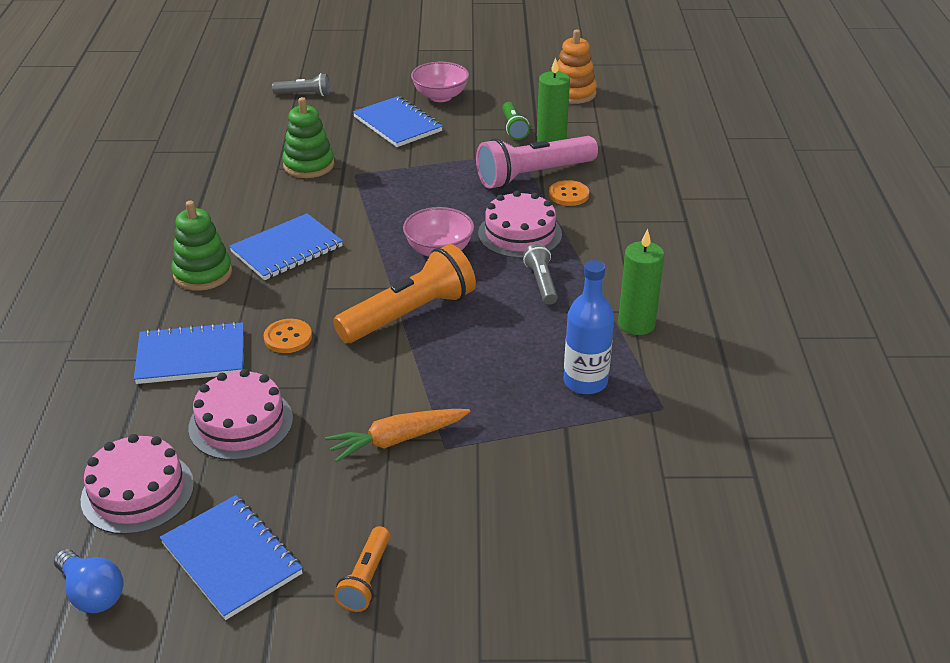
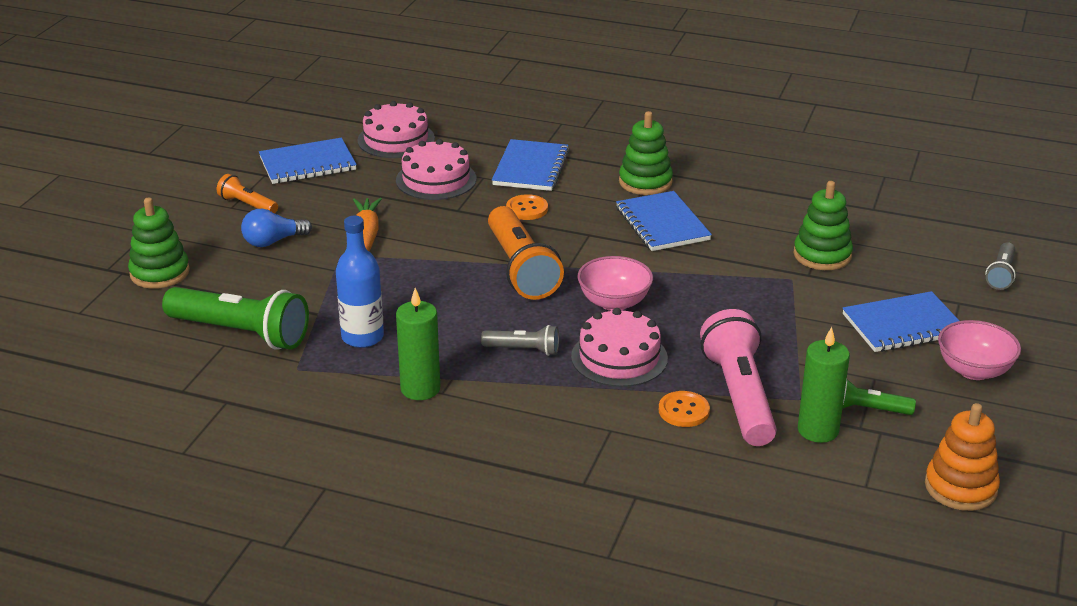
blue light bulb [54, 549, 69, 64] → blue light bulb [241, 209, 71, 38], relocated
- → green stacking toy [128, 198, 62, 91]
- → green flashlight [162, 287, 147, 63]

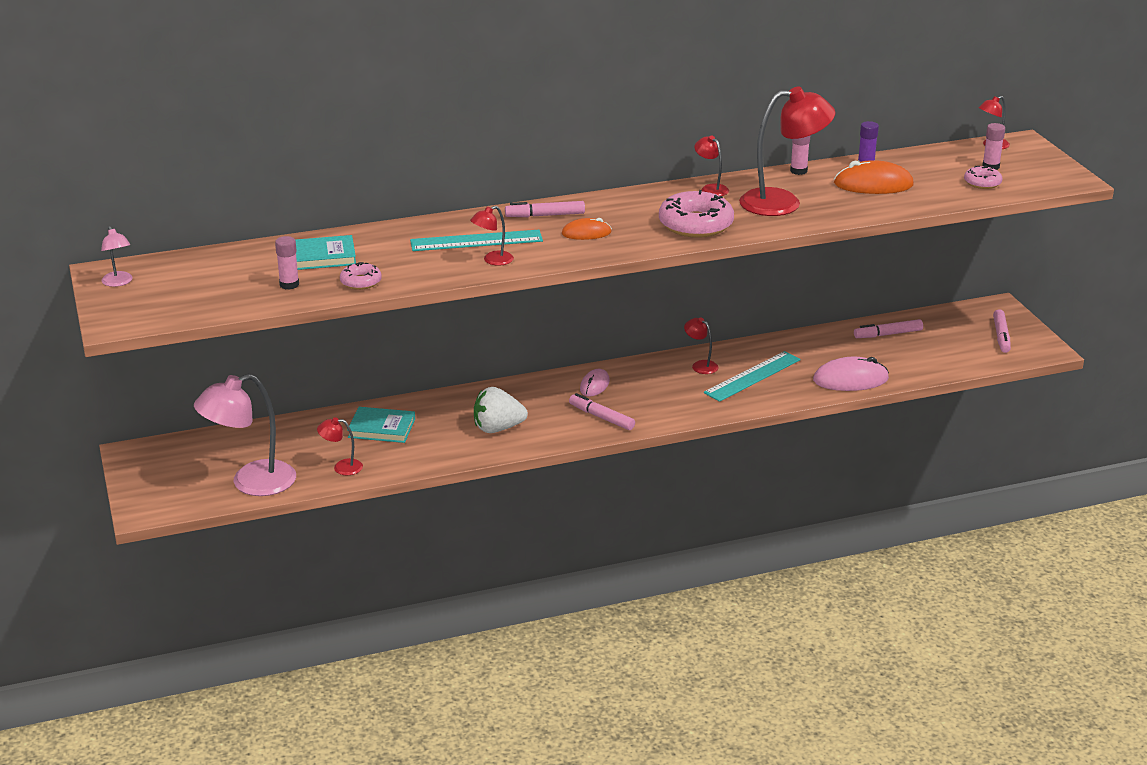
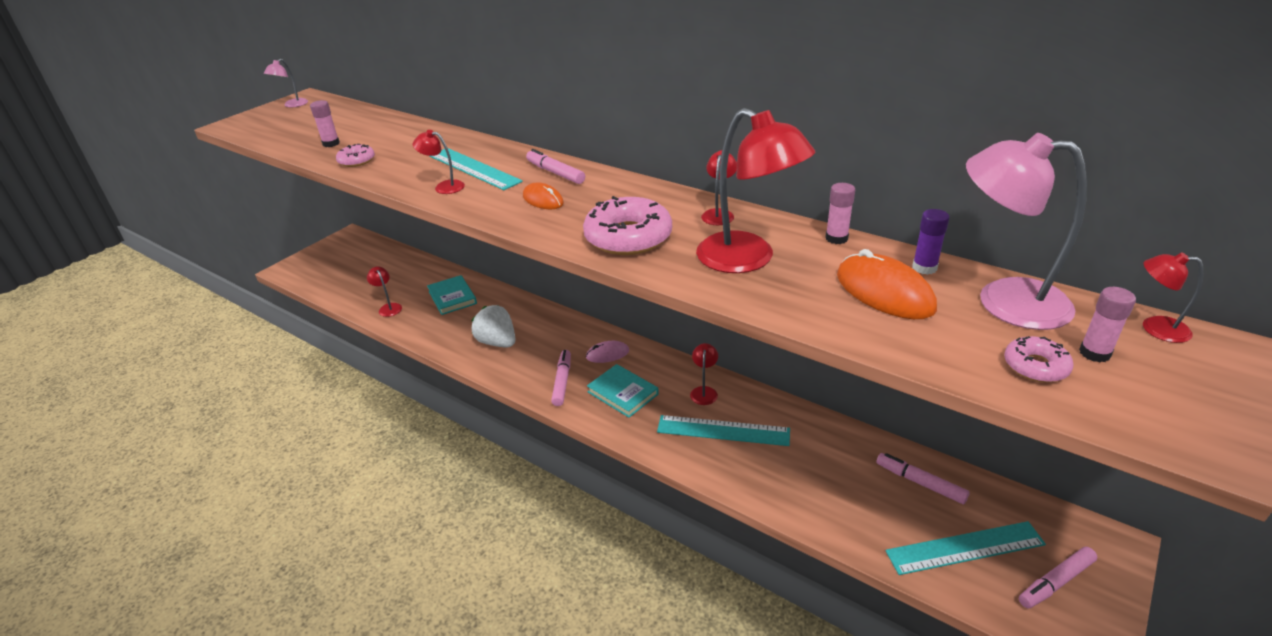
turquoise book [296, 235, 60, 35] → turquoise book [587, 364, 72, 54], relocated
pink mouse [813, 357, 76, 34] → -
pink lamp [194, 374, 102, 122] → pink lamp [966, 133, 121, 197], relocated
- → turquoise ruler [885, 521, 161, 54]

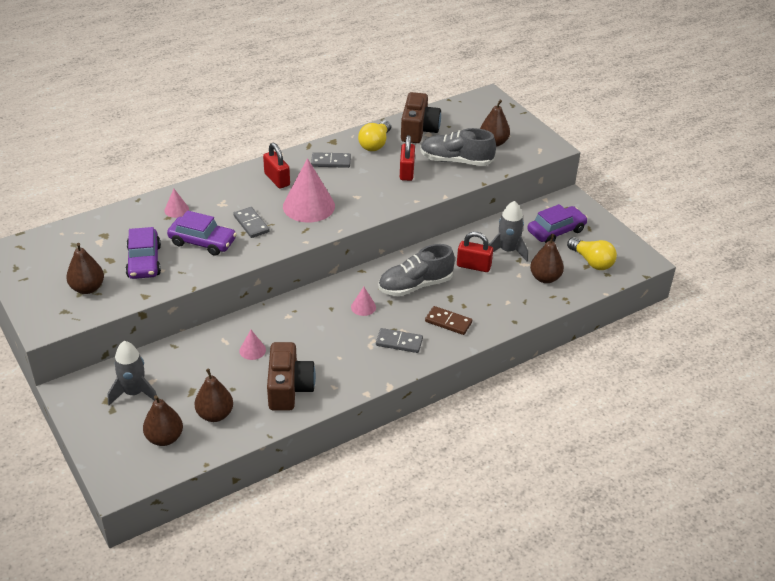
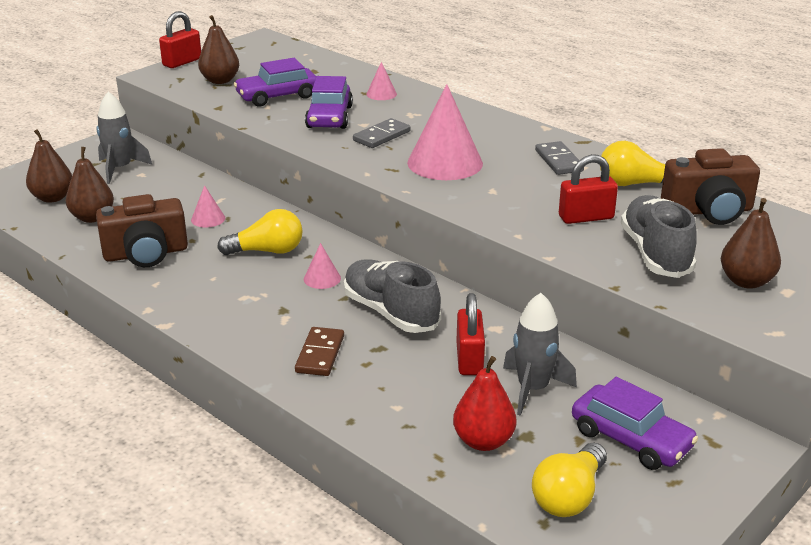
red padlock [263, 143, 27, 45] → red padlock [159, 11, 42, 57], relocated
brown pear [530, 234, 34, 49] → red pear [453, 356, 64, 95]
grey domino [376, 328, 47, 25] → -
- → yellow light bulb [217, 209, 86, 46]

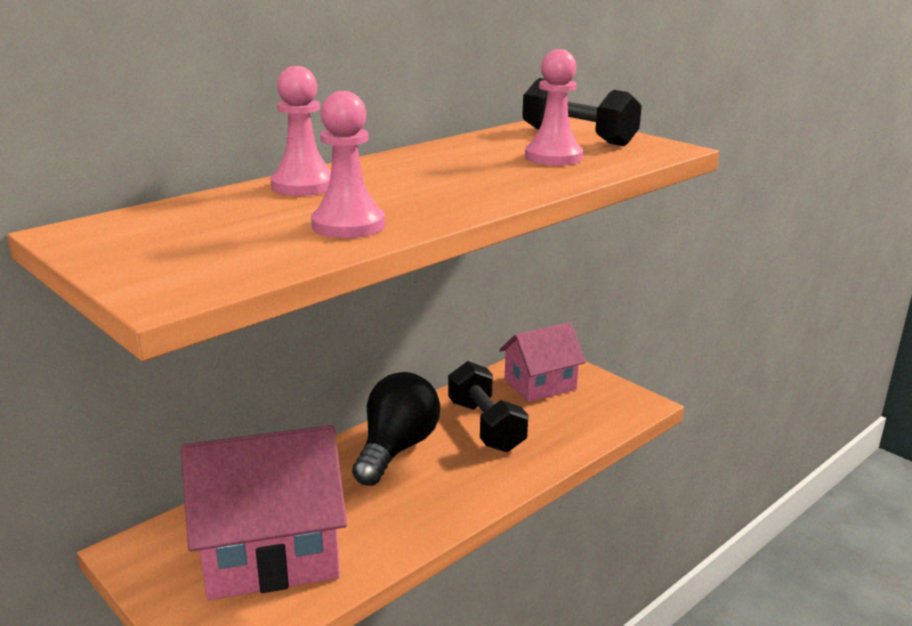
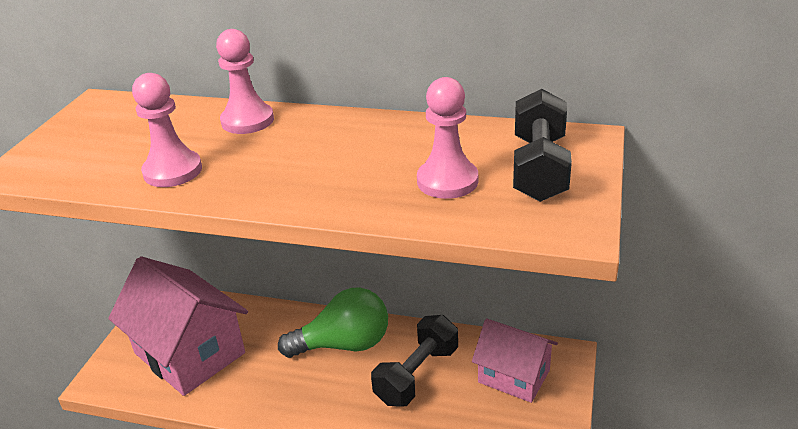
black light bulb [352, 372, 88, 114] → green light bulb [278, 287, 110, 71]

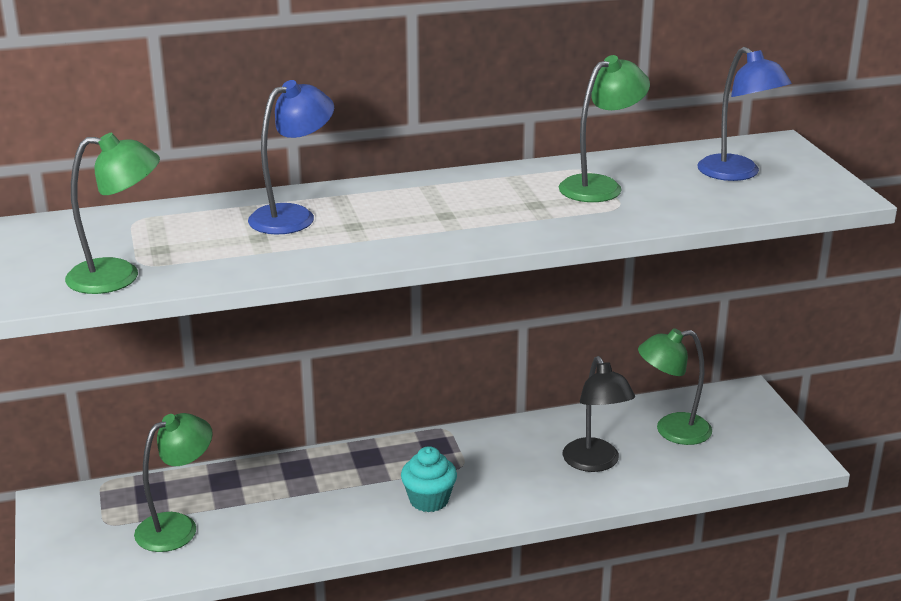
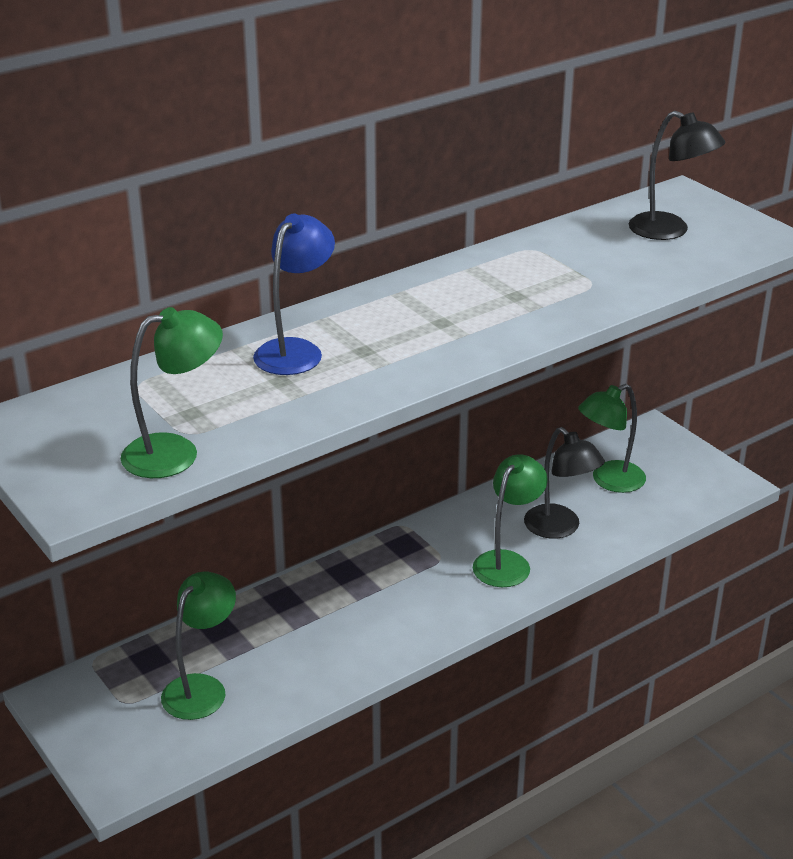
blue lamp [697, 47, 95, 134] → black lamp [629, 111, 97, 129]
green lamp [559, 55, 91, 147] → green lamp [473, 454, 75, 133], relocated
turquoise cupcake [401, 446, 56, 66] → -

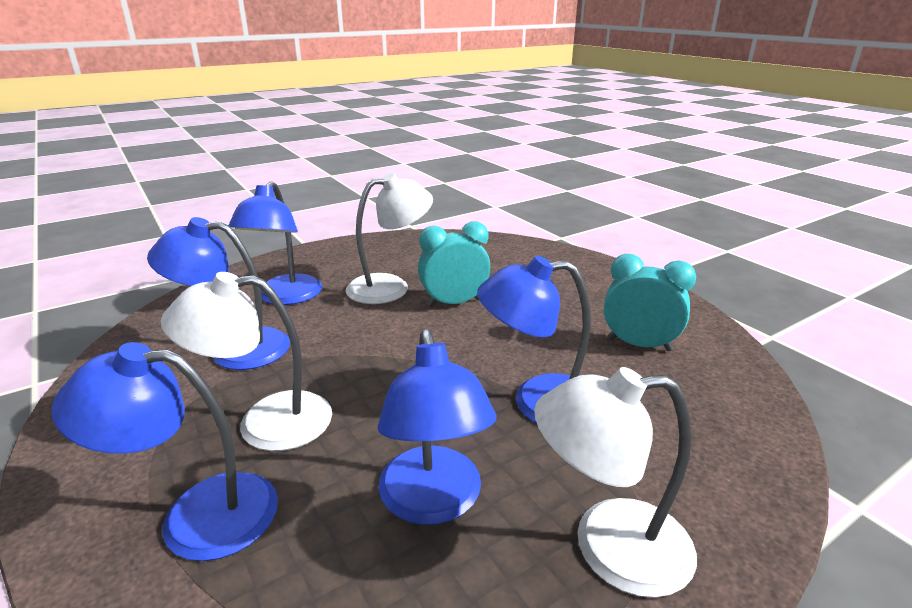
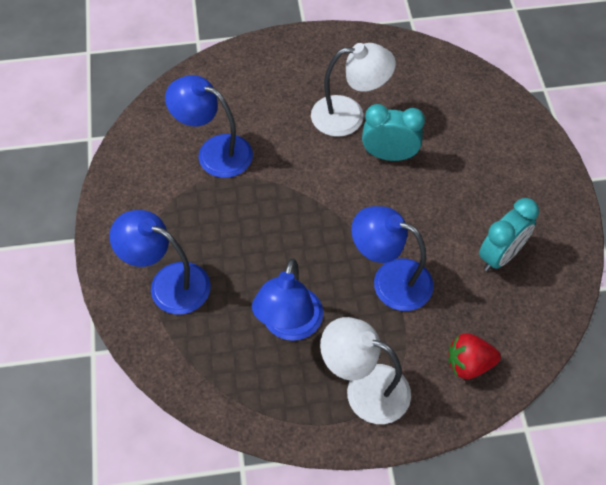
blue lamp [228, 181, 94, 124] → -
turquoise clock [604, 254, 92, 97] → turquoise clock [479, 198, 60, 73], 90 degrees clockwise
white lamp [161, 272, 171, 179] → -
- → red strawberry [448, 333, 53, 46]

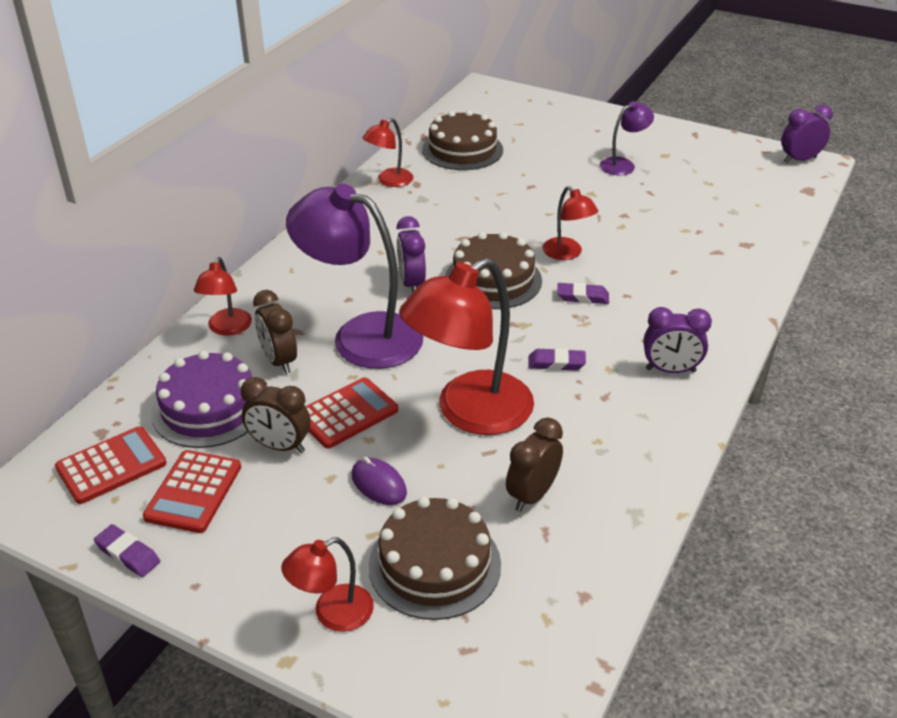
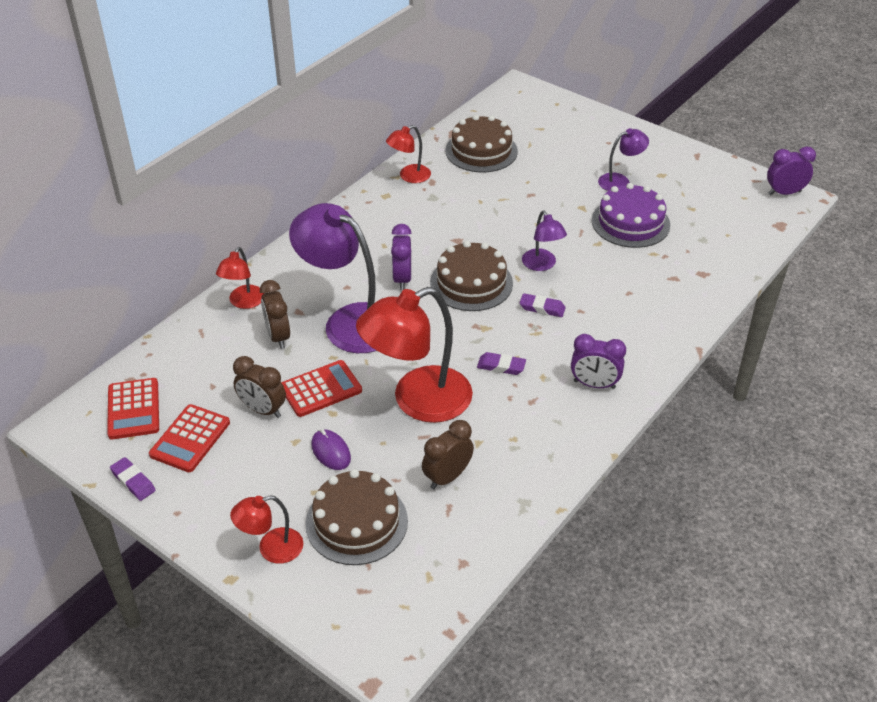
red lamp [542, 186, 57, 74] → purple lamp [522, 210, 45, 61]
purple cake [151, 351, 101, 97] → purple cake [592, 183, 78, 65], relocated
red calculator [55, 426, 112, 78] → red calculator [107, 378, 52, 61], 105 degrees clockwise

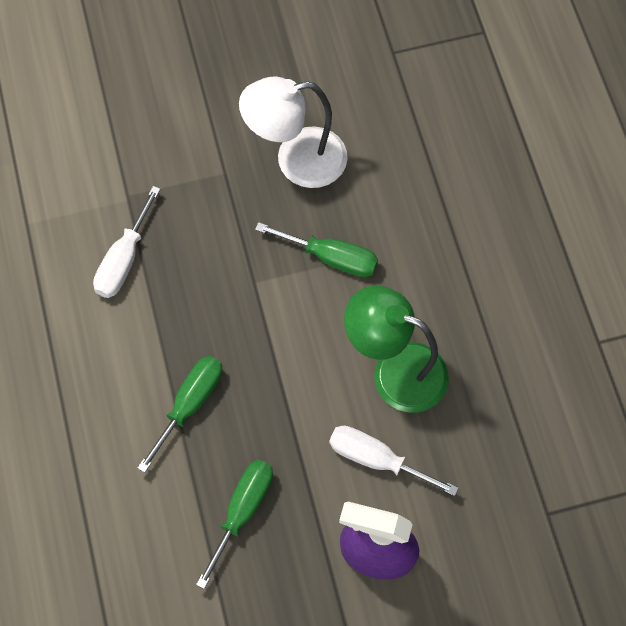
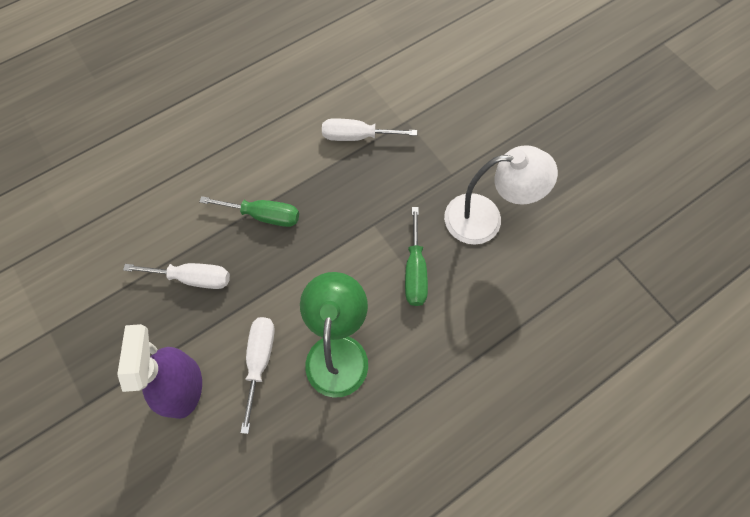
white lamp [239, 77, 109, 111] → white lamp [444, 145, 114, 100], 120 degrees clockwise
green screwdriver [196, 460, 77, 129] → white screwdriver [123, 263, 107, 26]

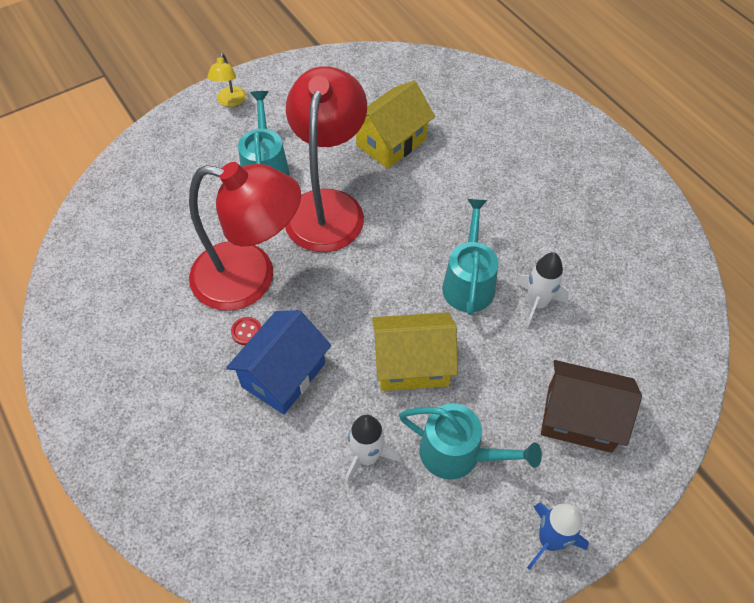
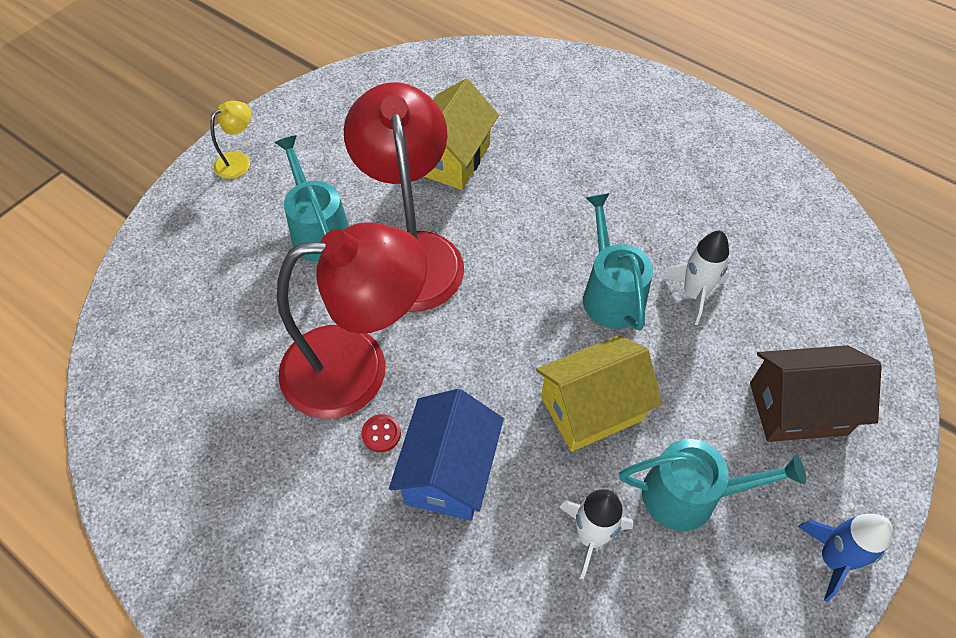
yellow lamp [207, 53, 39, 54] → yellow lamp [210, 101, 41, 78], 120 degrees counterclockwise

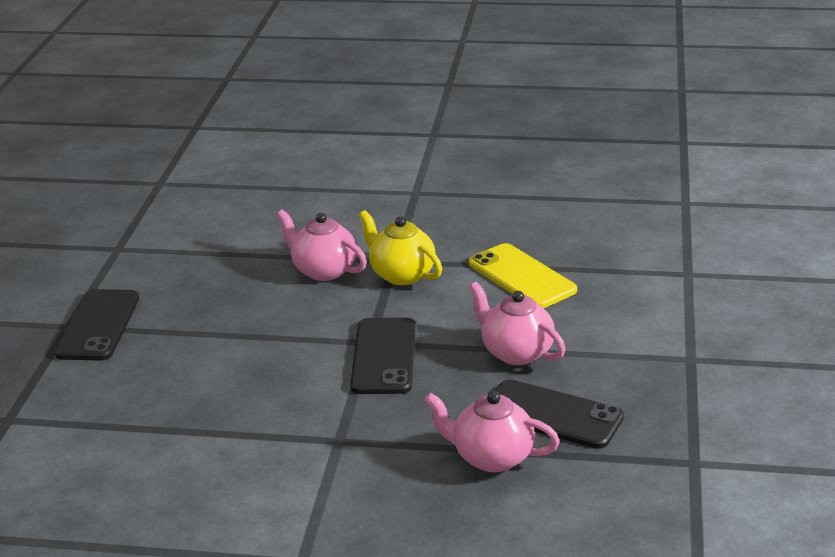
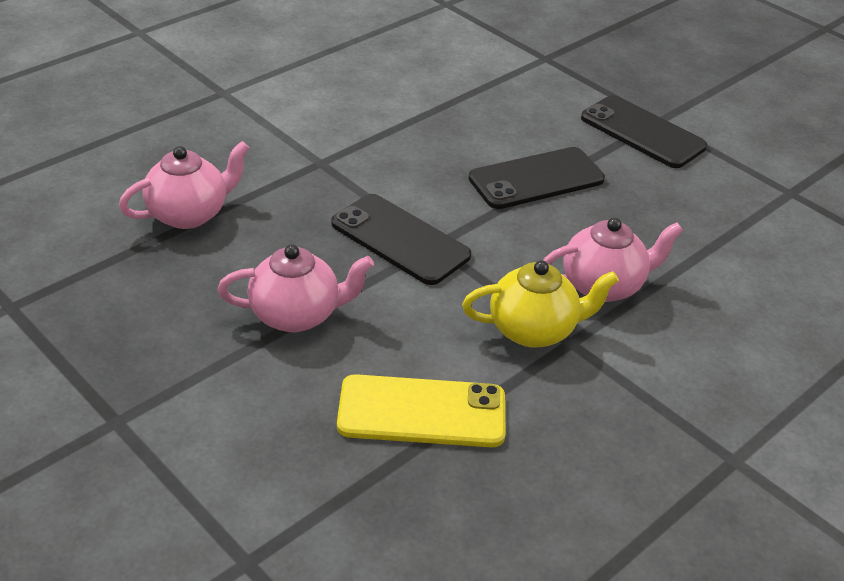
black phone [495, 379, 129, 70] → black phone [469, 147, 136, 62], relocated

